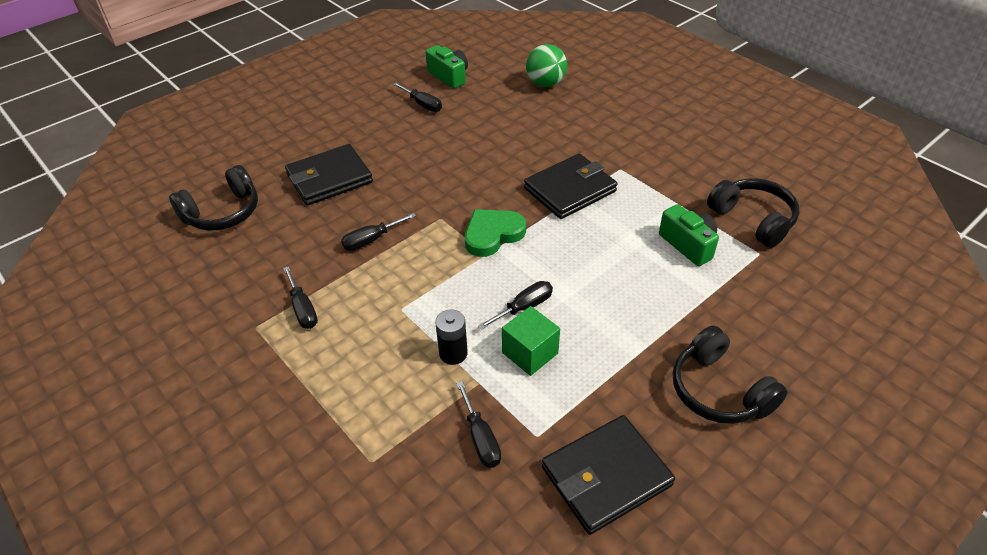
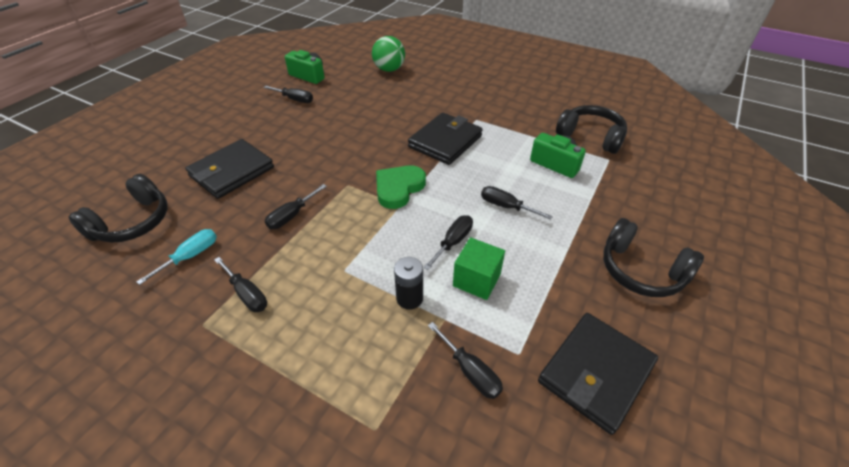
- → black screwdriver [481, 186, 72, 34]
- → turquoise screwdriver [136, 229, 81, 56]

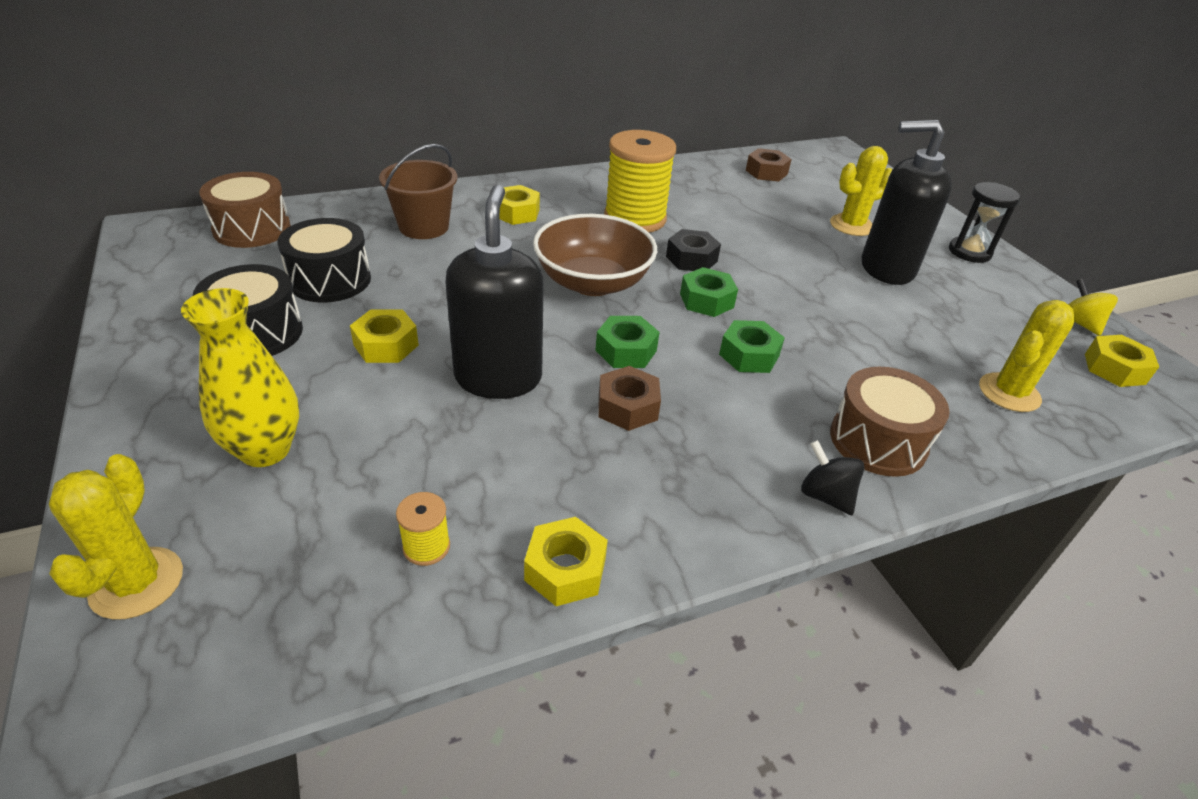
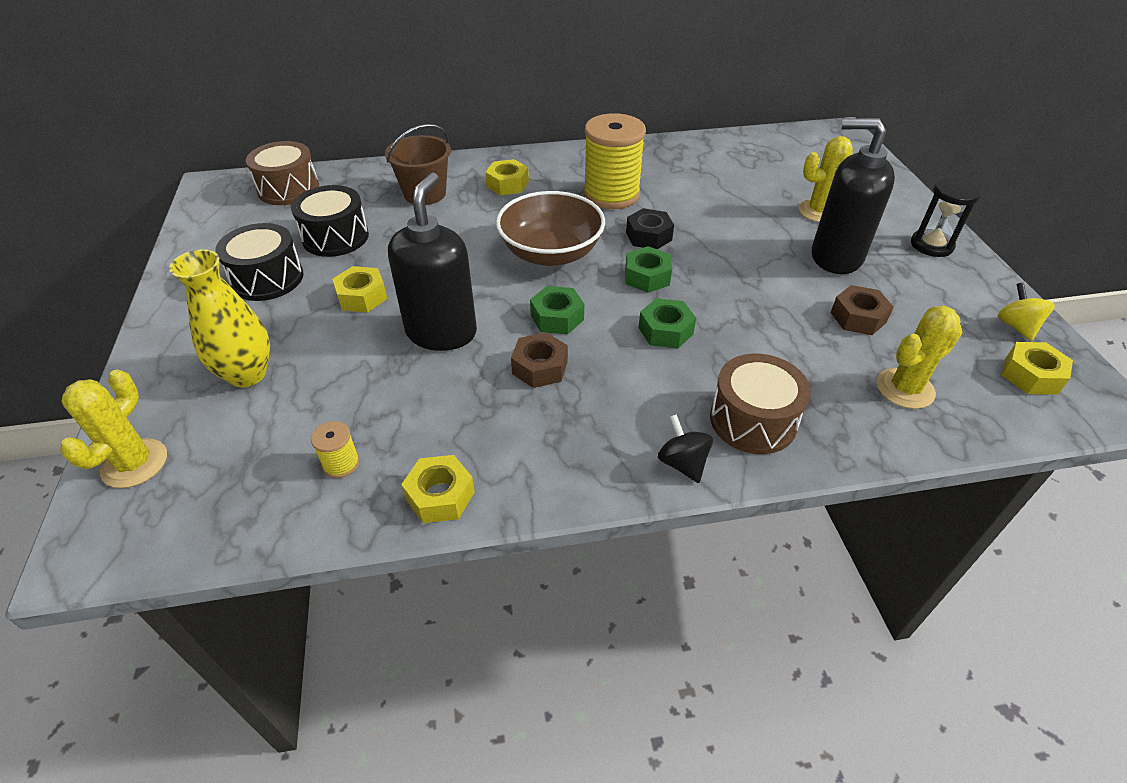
brown nut [746, 148, 46, 34] → brown nut [831, 285, 63, 50], relocated

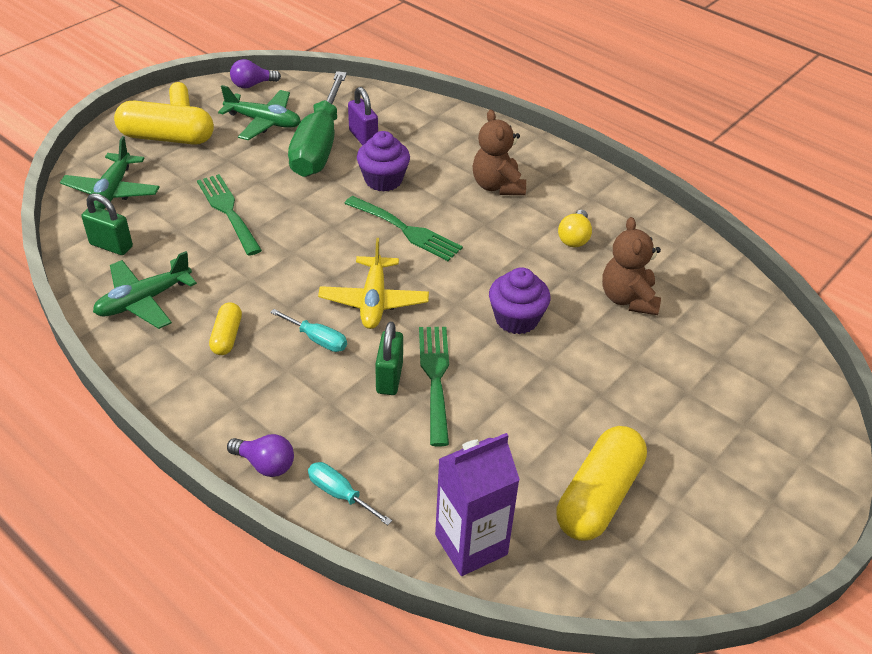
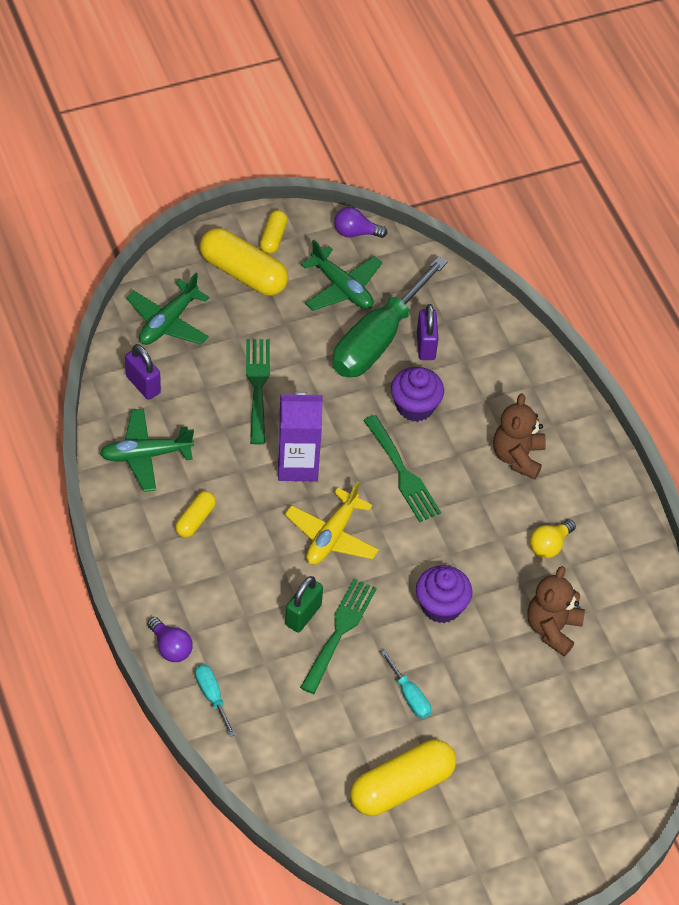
green padlock [82, 193, 51, 62] → purple padlock [125, 344, 36, 56]
turquoise screwdriver [270, 309, 77, 43] → turquoise screwdriver [381, 650, 50, 69], relocated
purple carton [435, 433, 85, 143] → purple carton [278, 391, 45, 90], relocated

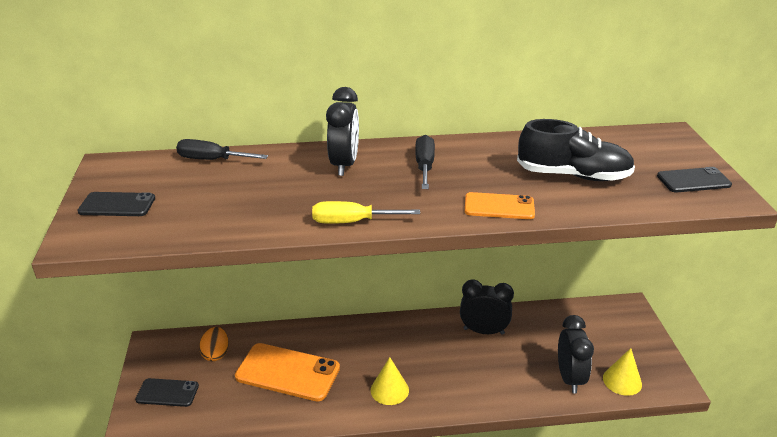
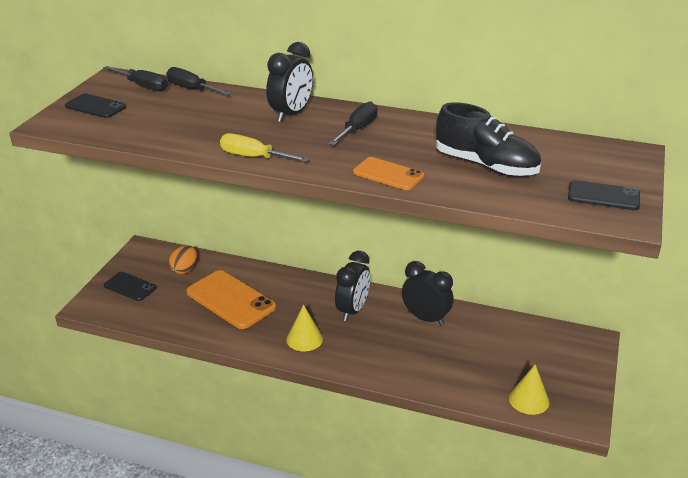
black clock [558, 315, 36, 79] → black clock [335, 251, 35, 70], relocated
- → black screwdriver [103, 66, 65, 25]

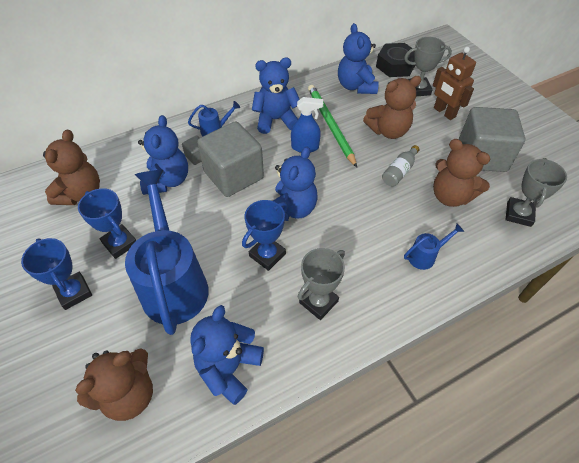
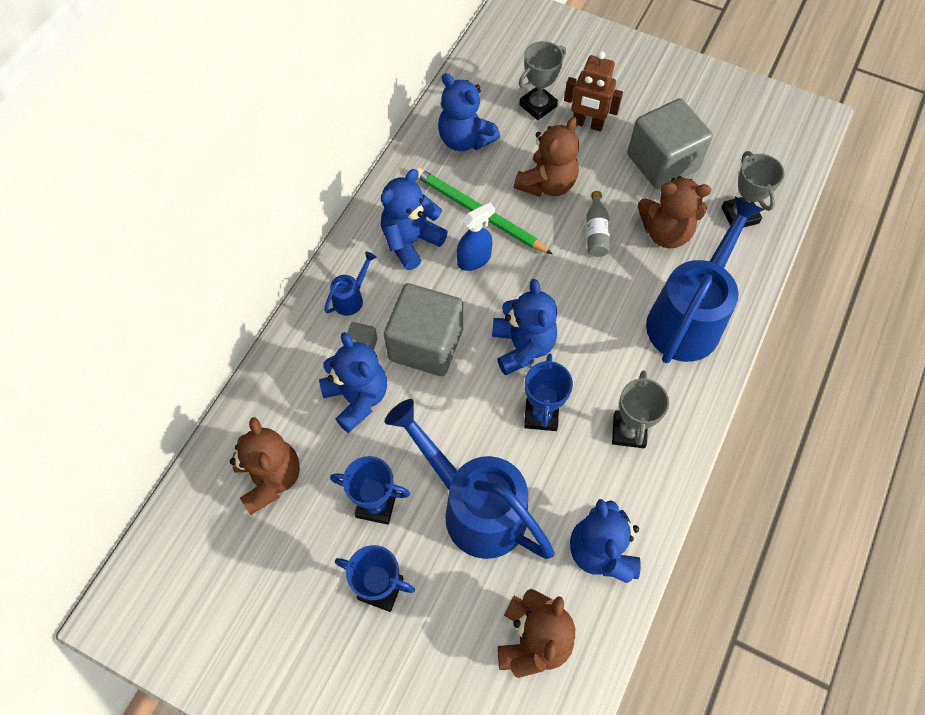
black nut [376, 43, 39, 34] → -
blue watering can [404, 223, 60, 47] → blue watering can [646, 196, 119, 167], x2.41

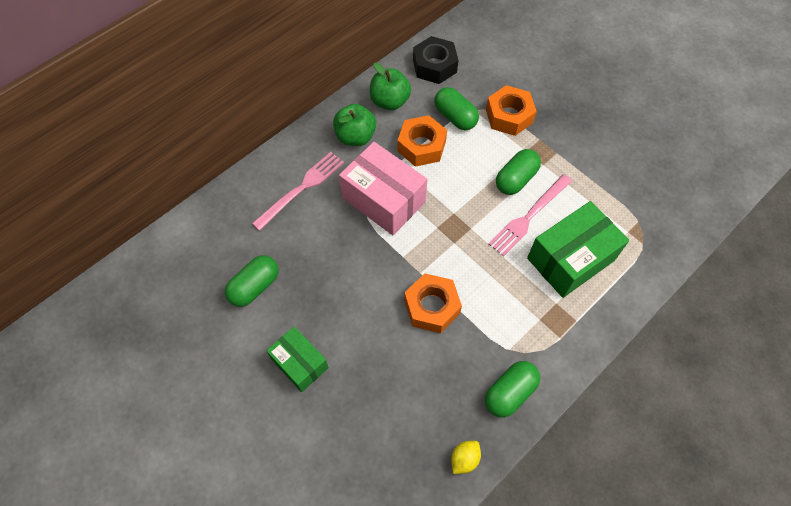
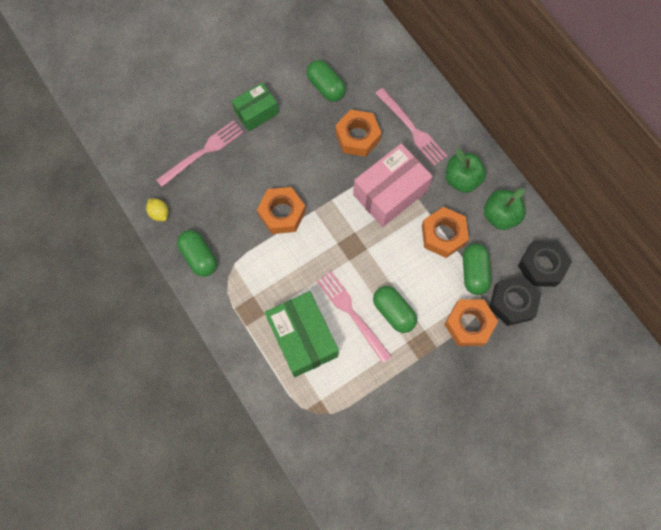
green capsule [434, 87, 45, 43] → green capsule [463, 243, 28, 52], 60 degrees counterclockwise
- → orange nut [335, 109, 46, 48]
- → pink fork [156, 120, 88, 67]
- → black nut [489, 275, 52, 51]

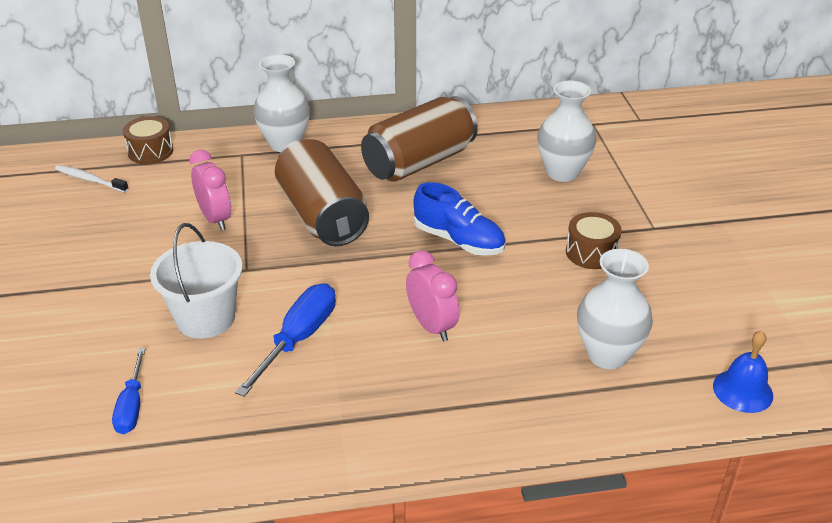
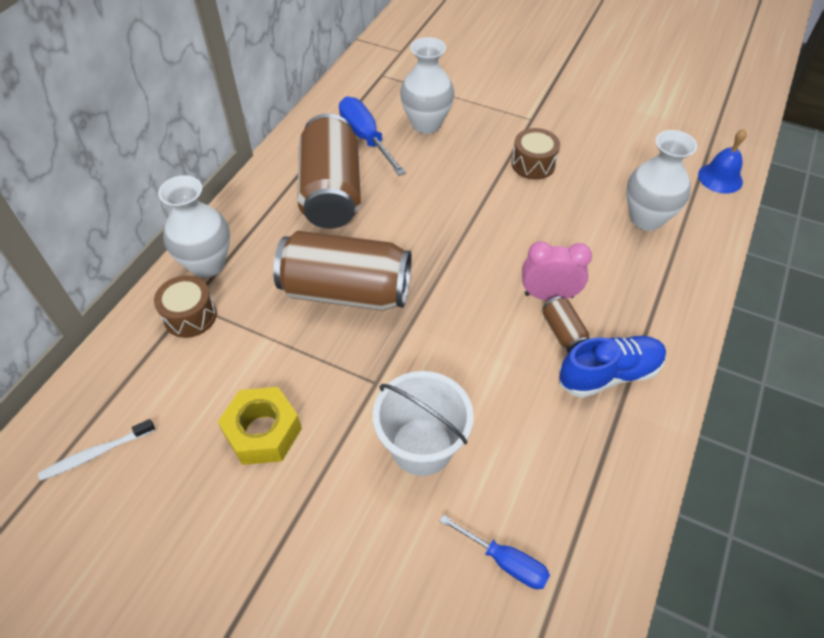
brown drum [123, 116, 50, 48] → brown drum [154, 275, 63, 63], relocated
pink clock [189, 150, 42, 80] → -
blue shoe [413, 182, 93, 74] → blue shoe [559, 336, 107, 62], relocated
blue screwdriver [235, 284, 101, 113] → blue screwdriver [339, 97, 67, 79], relocated
- → brown can [543, 296, 47, 57]
- → yellow nut [218, 387, 84, 78]

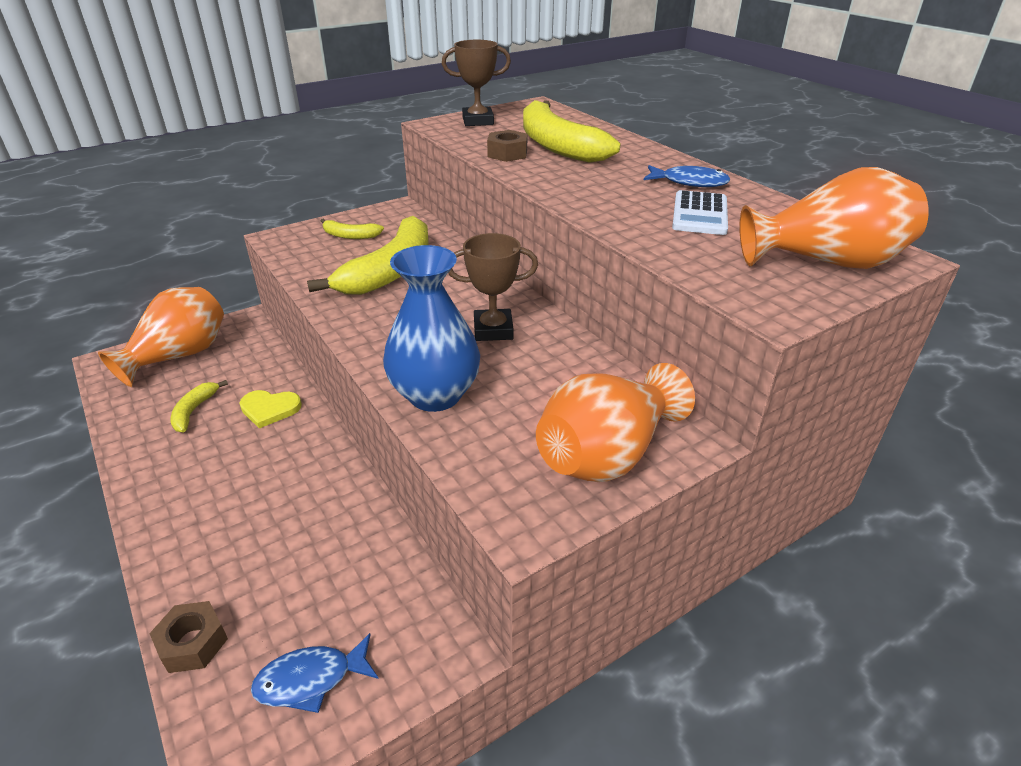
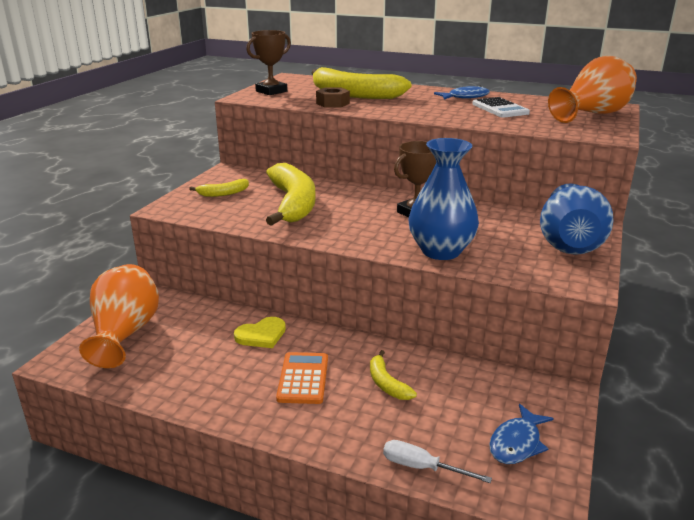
orange vase [536, 363, 159, 119] → blue vase [540, 183, 73, 72]
yellow banana [171, 380, 57, 52] → yellow banana [370, 350, 47, 50], relocated
brown nut [149, 601, 79, 72] → white screwdriver [383, 440, 109, 43]
- → orange calculator [276, 352, 52, 52]

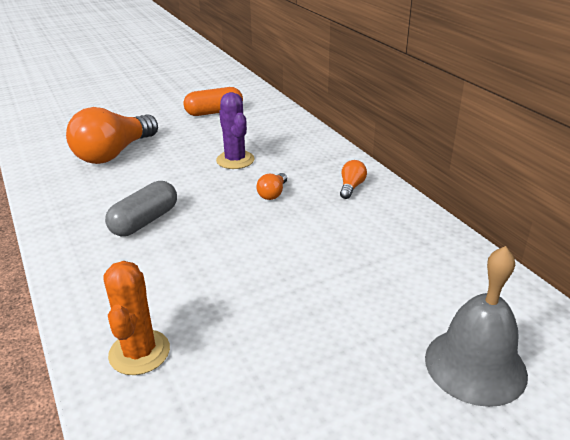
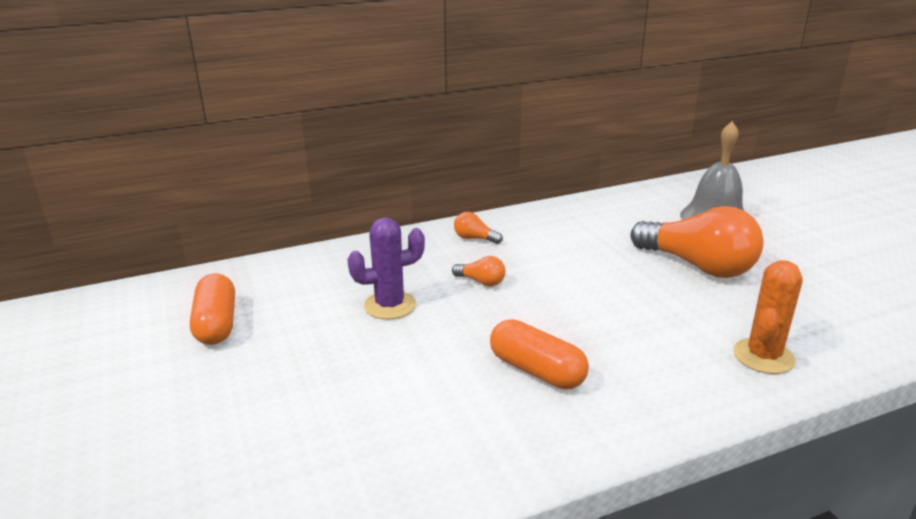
orange light bulb [66, 107, 92, 57] → orange light bulb [631, 206, 133, 72], relocated
grey capsule [105, 181, 72, 55] → orange capsule [490, 319, 99, 70]
orange cactus [104, 261, 66, 114] → orange cactus [733, 260, 70, 114], 60 degrees counterclockwise

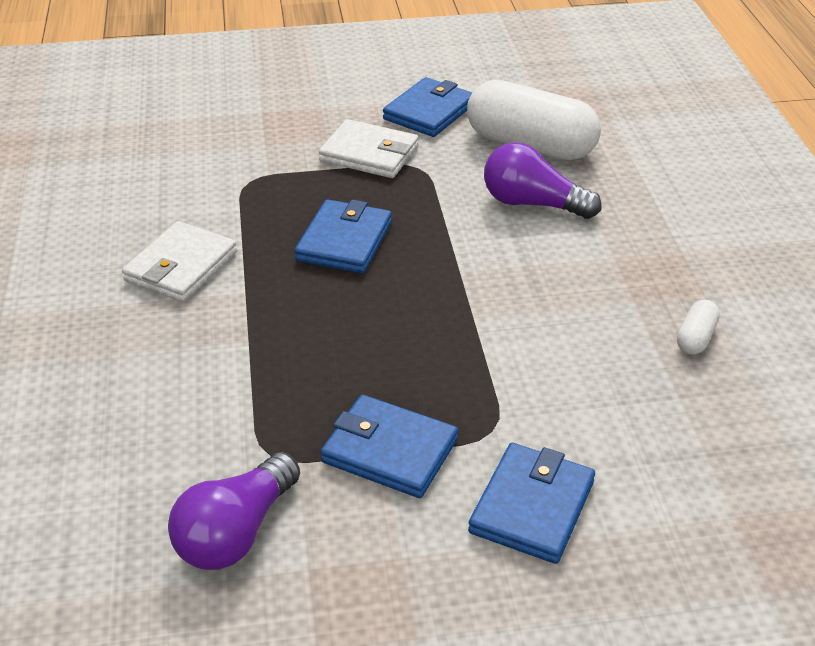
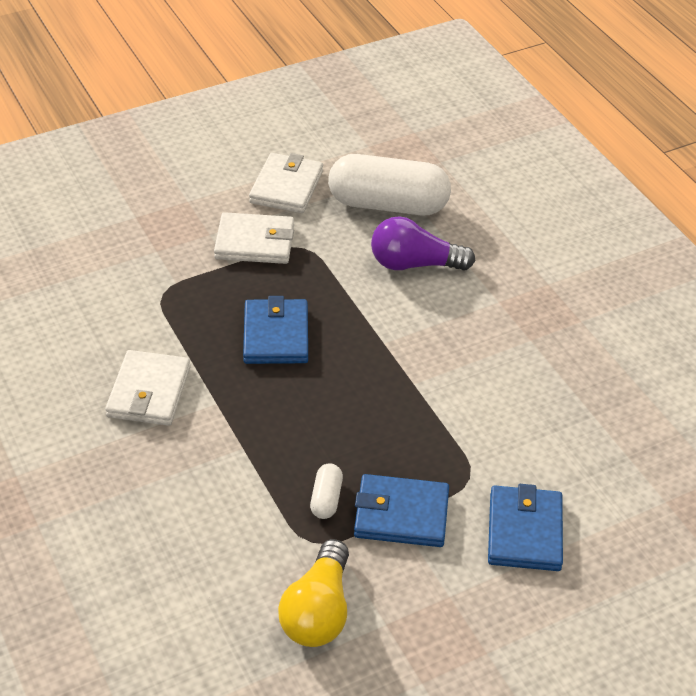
blue wallet [383, 77, 89, 60] → white wallet [249, 153, 74, 60]
white capsule [677, 300, 43, 55] → white capsule [310, 463, 33, 56], relocated
purple light bulb [168, 452, 132, 118] → yellow light bulb [278, 539, 71, 108]

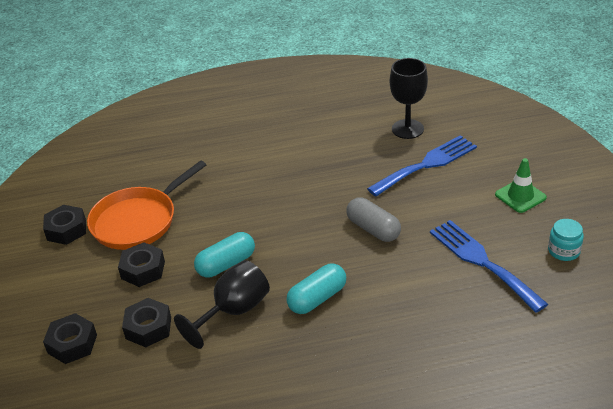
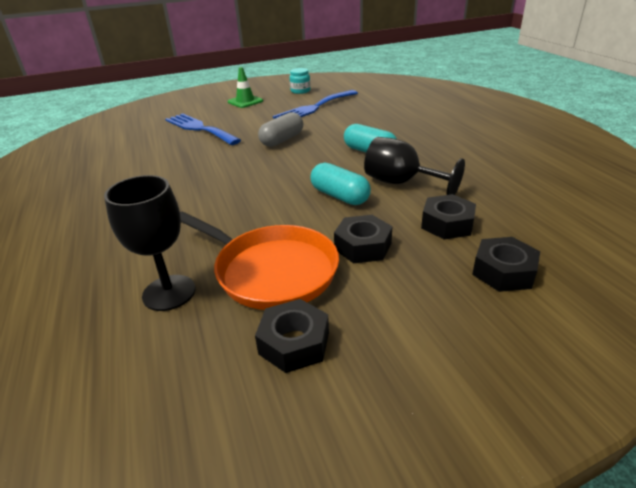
black goblet [390, 58, 38, 81] → black goblet [104, 175, 91, 136], relocated

